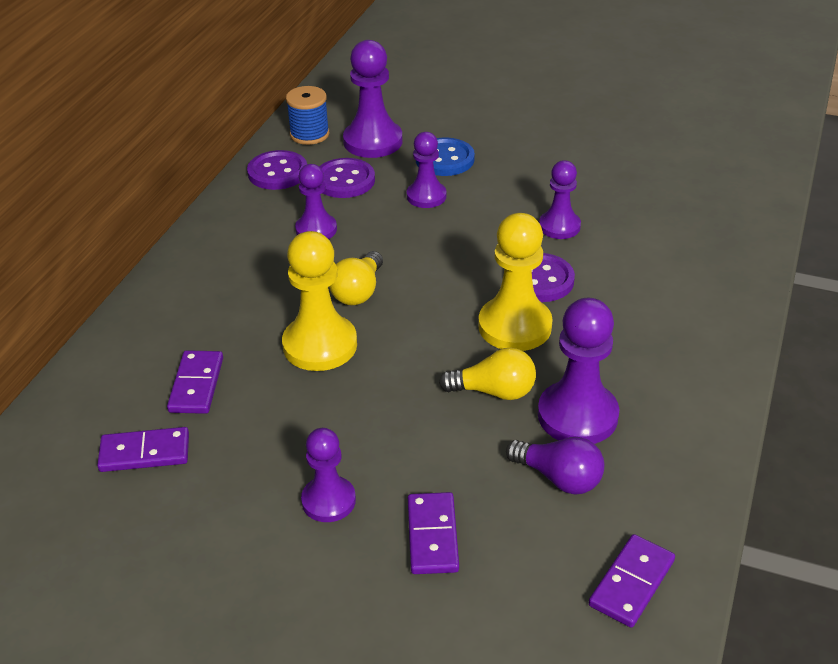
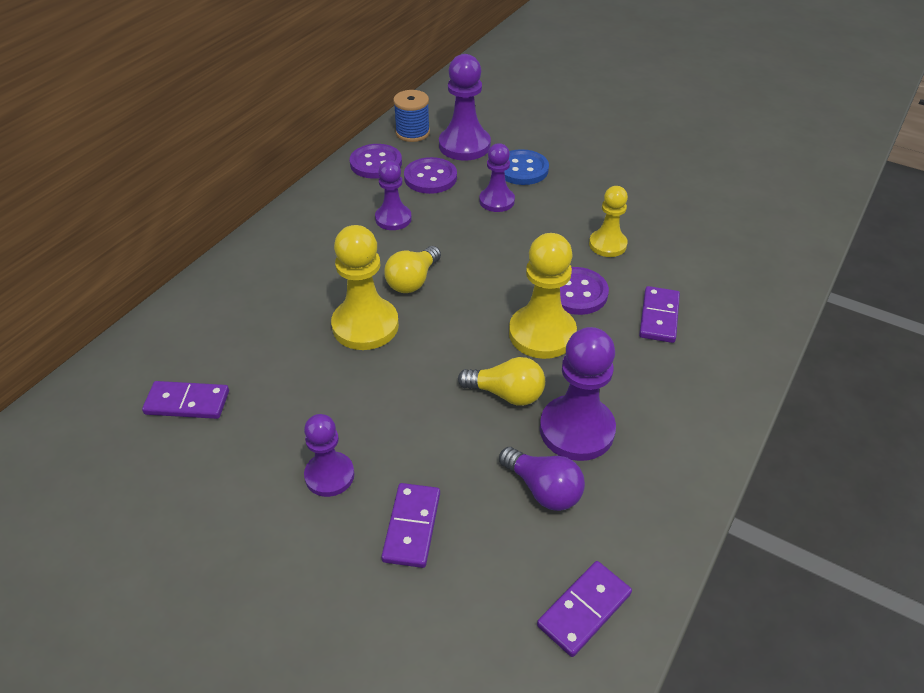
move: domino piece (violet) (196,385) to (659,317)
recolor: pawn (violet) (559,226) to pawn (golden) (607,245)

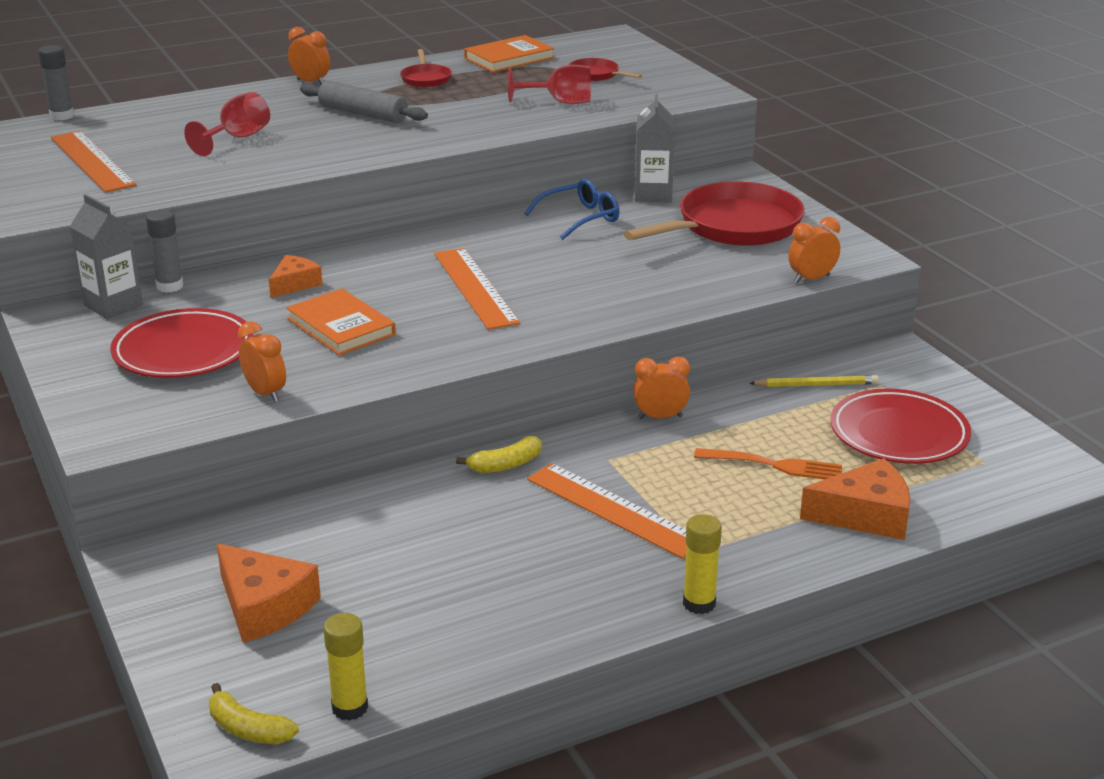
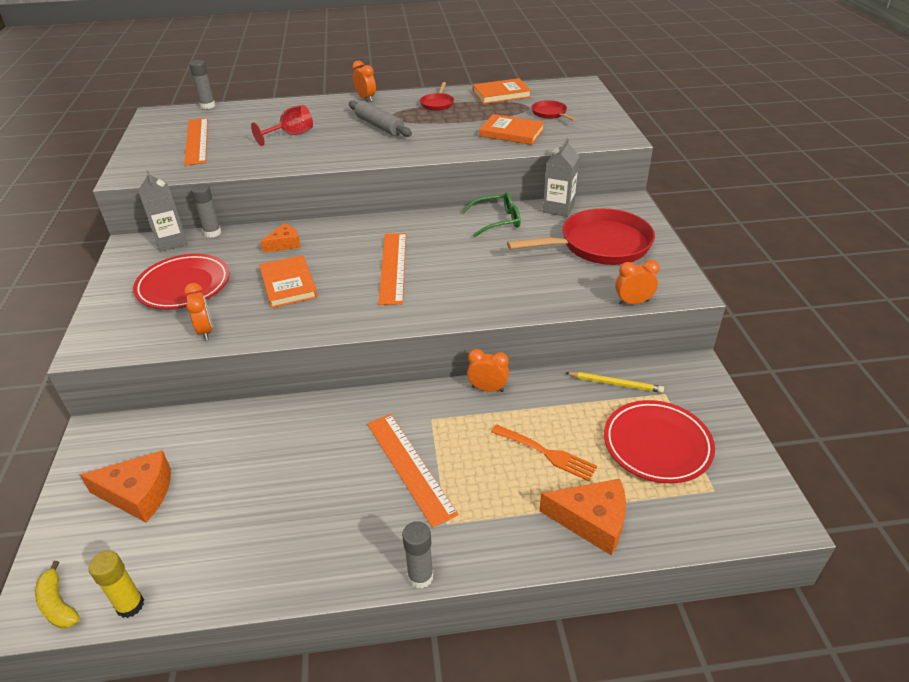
delete: toy banana (golden) (505,465)
replace: chalice (scarlet) (560,102) to book (orange-coloured) (511,133)
recolor: spectacles (blue) (580,218) to spectacles (emerald) (497,221); glue stick (golden) (699,603) to glue stick (grey) (420,576)
rotate: cheese (orange-coloured) (264,606) = (138,493) 60 degrees counterclockwise

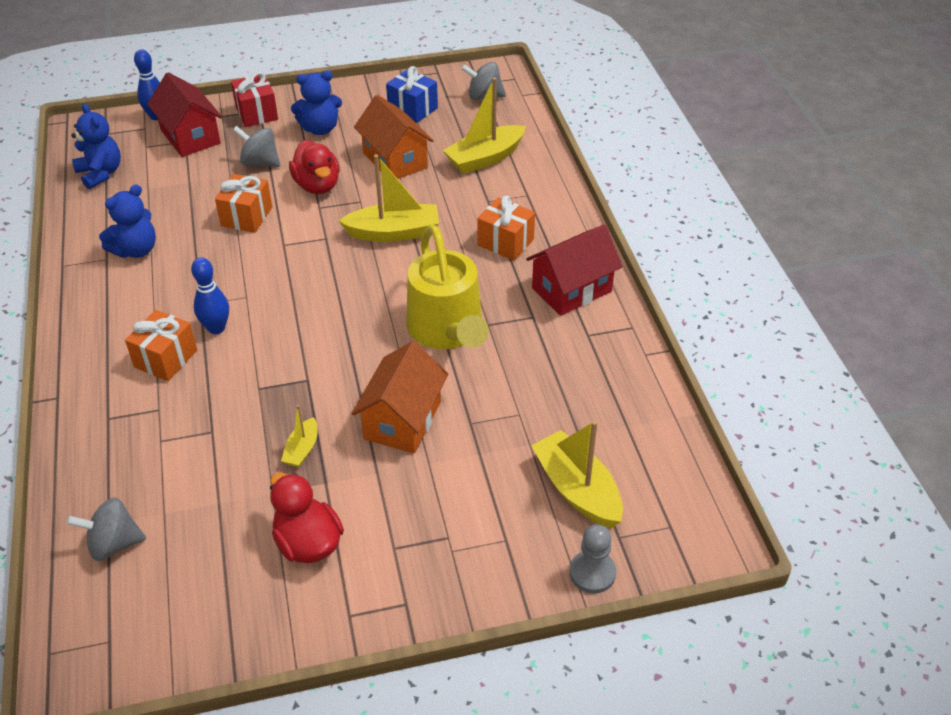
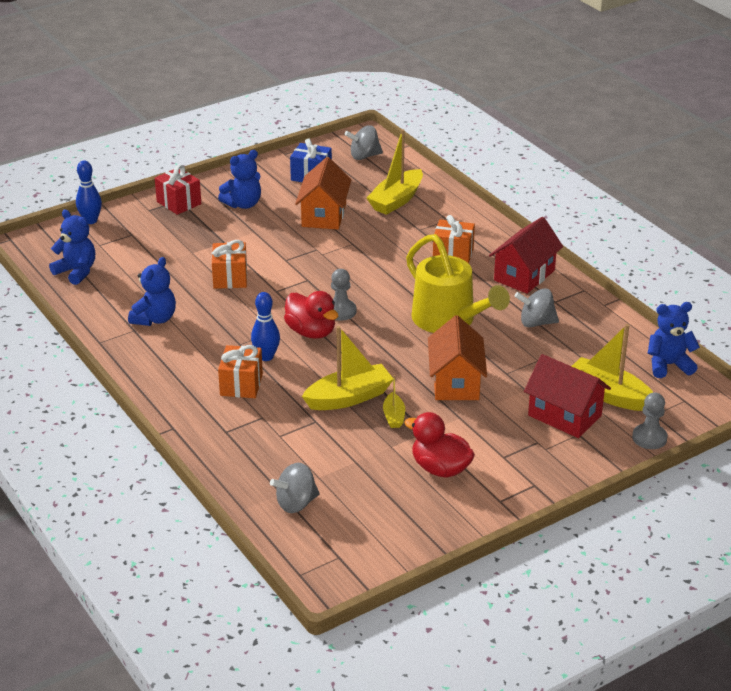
insert: pawn (grey) (341,311); teddy bear (blue) (668,365)
move: house (scarlet) (190,136) to (564,415); spinning top (grey) (260,162) to (536,323); toy duck (scarlet) (317,185) to (311,332); boat (golden) (394,232) to (349,397)
rotate: house (orange-coloured) (395,160) = (324,215) 60 degrees clockwise

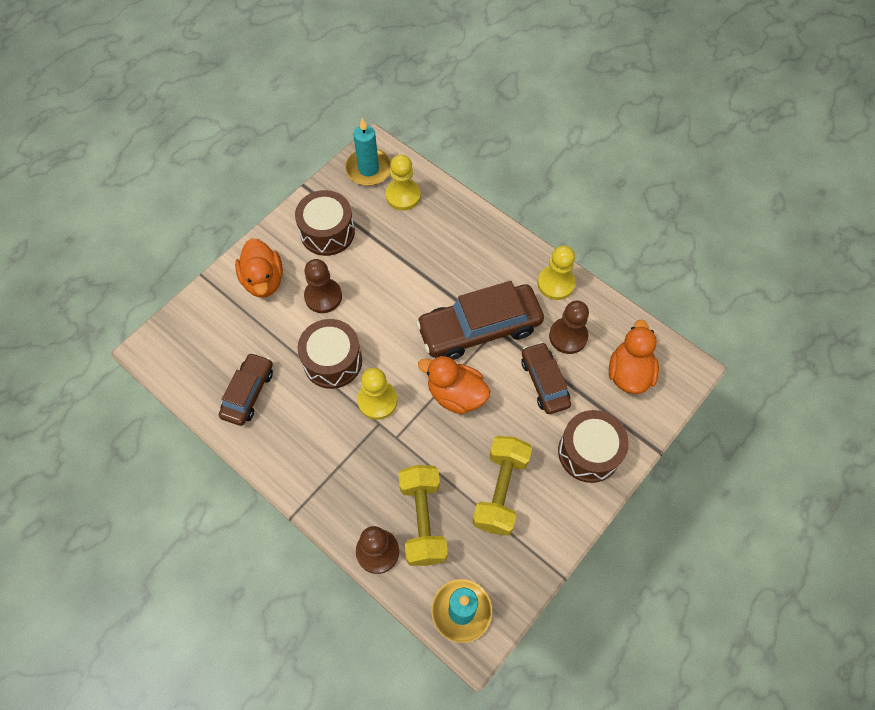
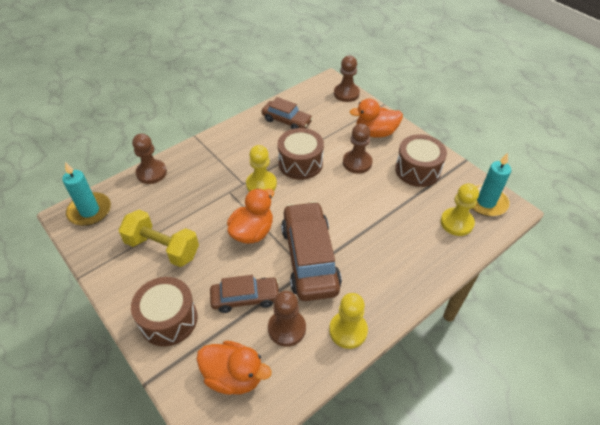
delete: free weight (golden) (423,520)
insert: pawn (dark brown) (346,93)

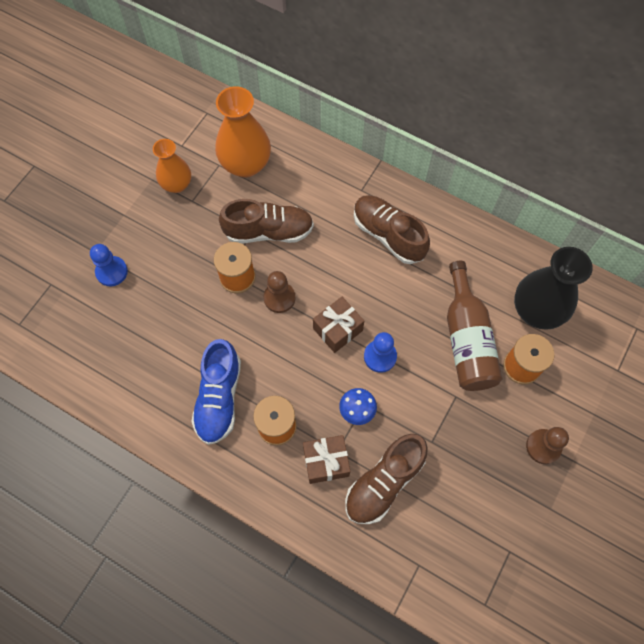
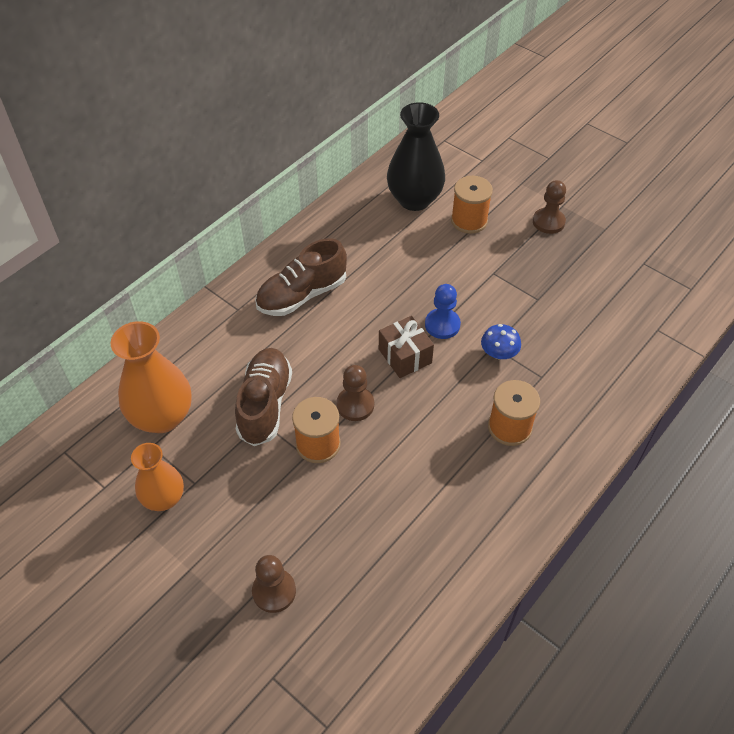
delete: sneaker (blue) (219,398); wrapped gift (dark brown) (326,462); sneaker (dark brown) (384,482); drink bottle (dark brown) (467,340)
recolor: pawn (blue) (111,272) to pawn (dark brown) (274,591)

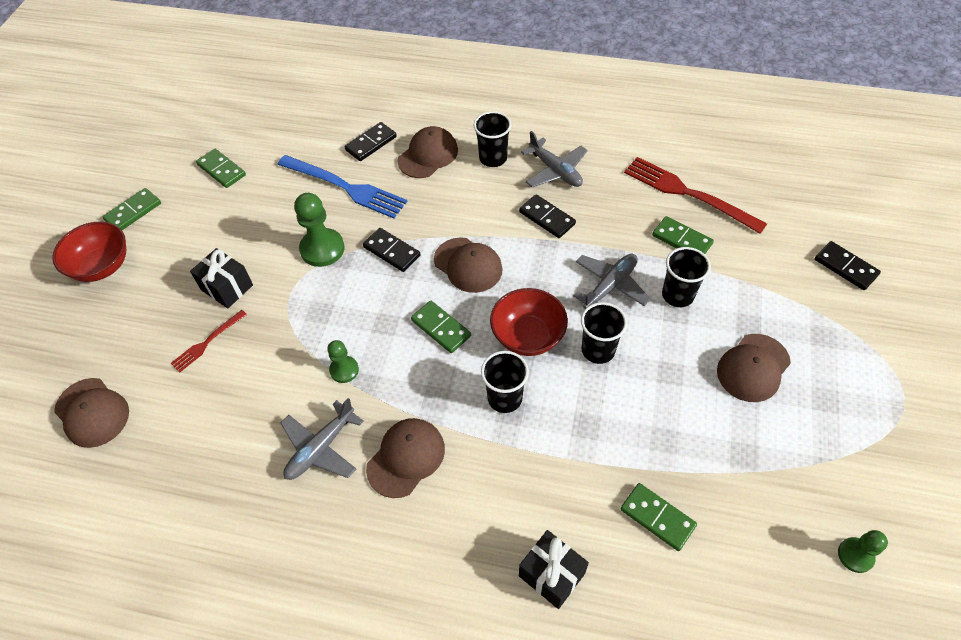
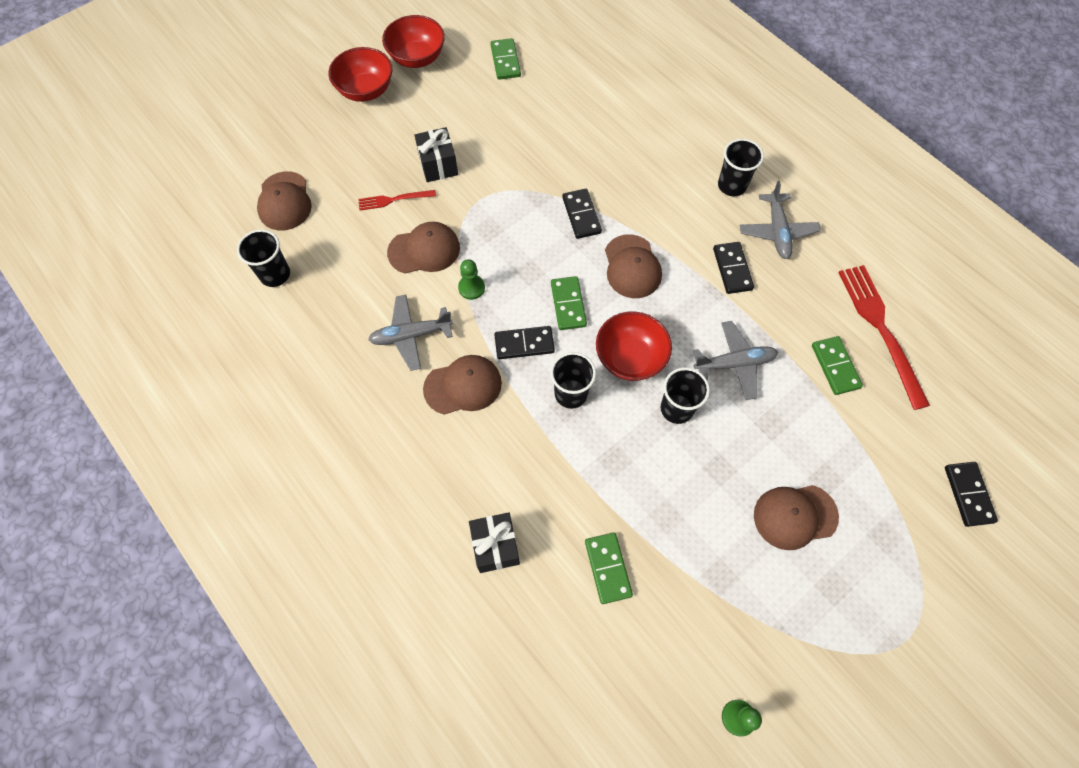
delete: fork (blue) (345,187); pawn (emerald) (322,249)
move: domino piece (jet-black) (371,143) to (524,344); baseball cap (dark brown) (428,155) to (424,250); tumbler (jet-black) (677,295) to (275,274)
replace: domino piece (emerald) (133,212) to bowl (scarlet) (417,58)

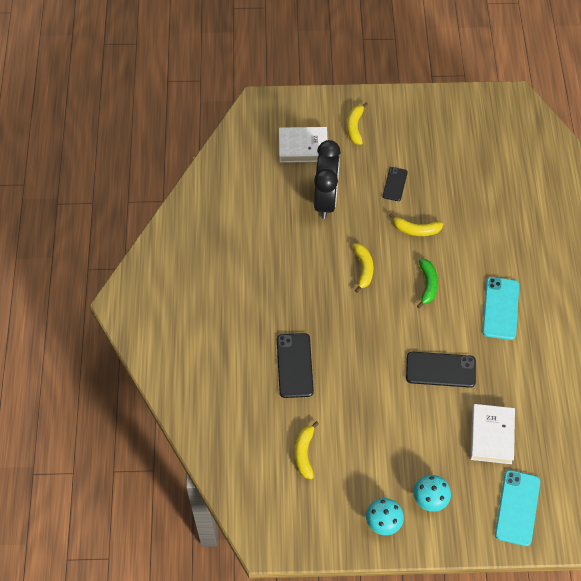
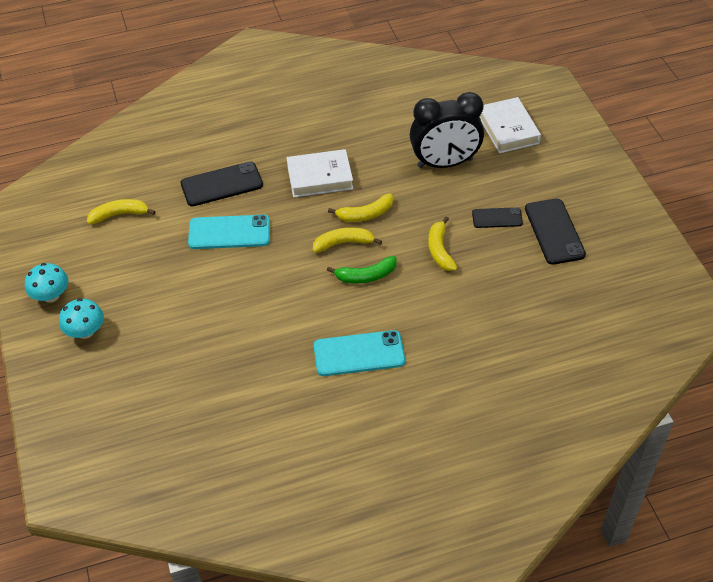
move: toy banana (golden) (355,127) to (343,243); phone (jet-black) (440,370) to (554,231); book (white) (491,436) to (320,177); phone (turquoise) (517,508) to (229,232)

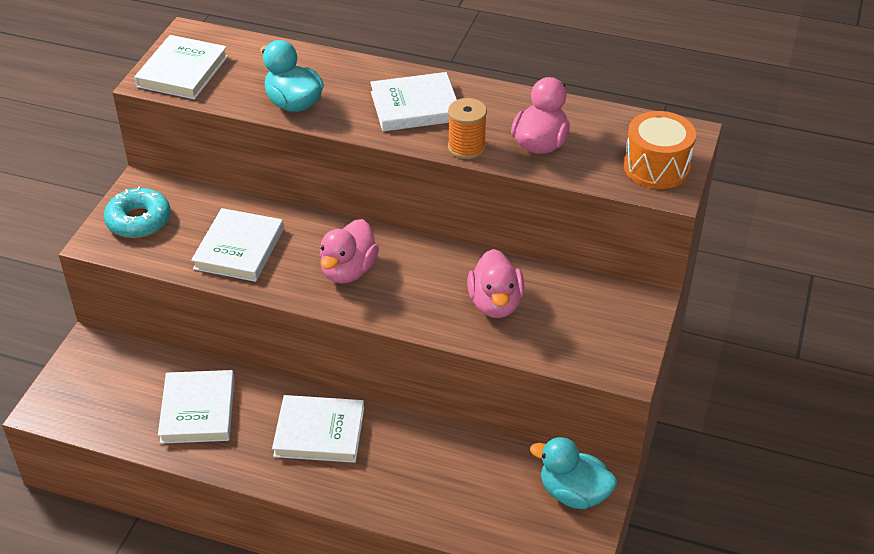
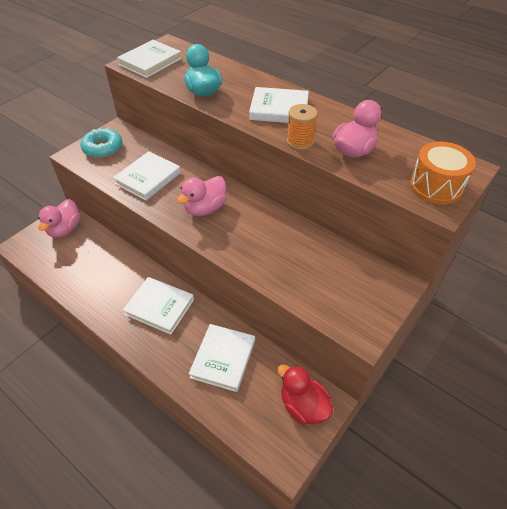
move: book (white) (198,410) to (223,359); toy duck (rose-pink) (495,304) to (65,229)
recolor: toy duck (turquoise) (573,493) to toy duck (scarlet) (303,406)

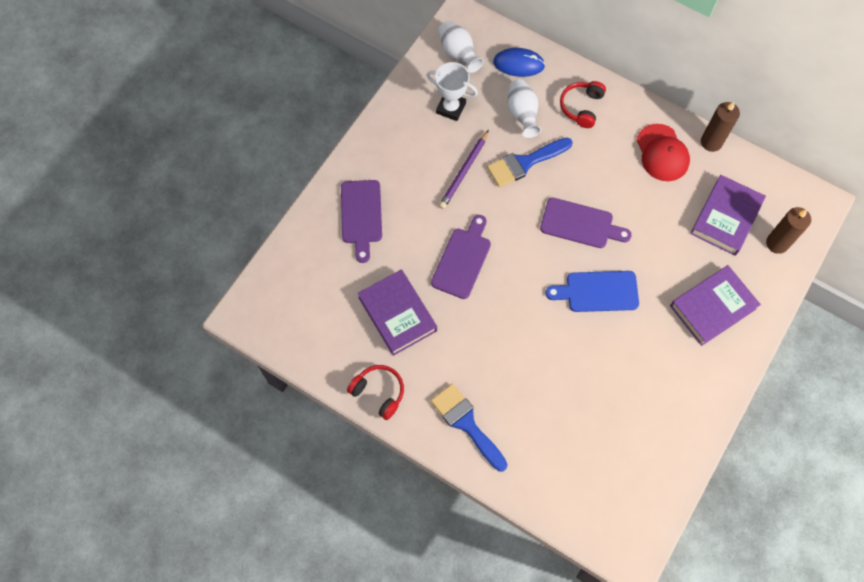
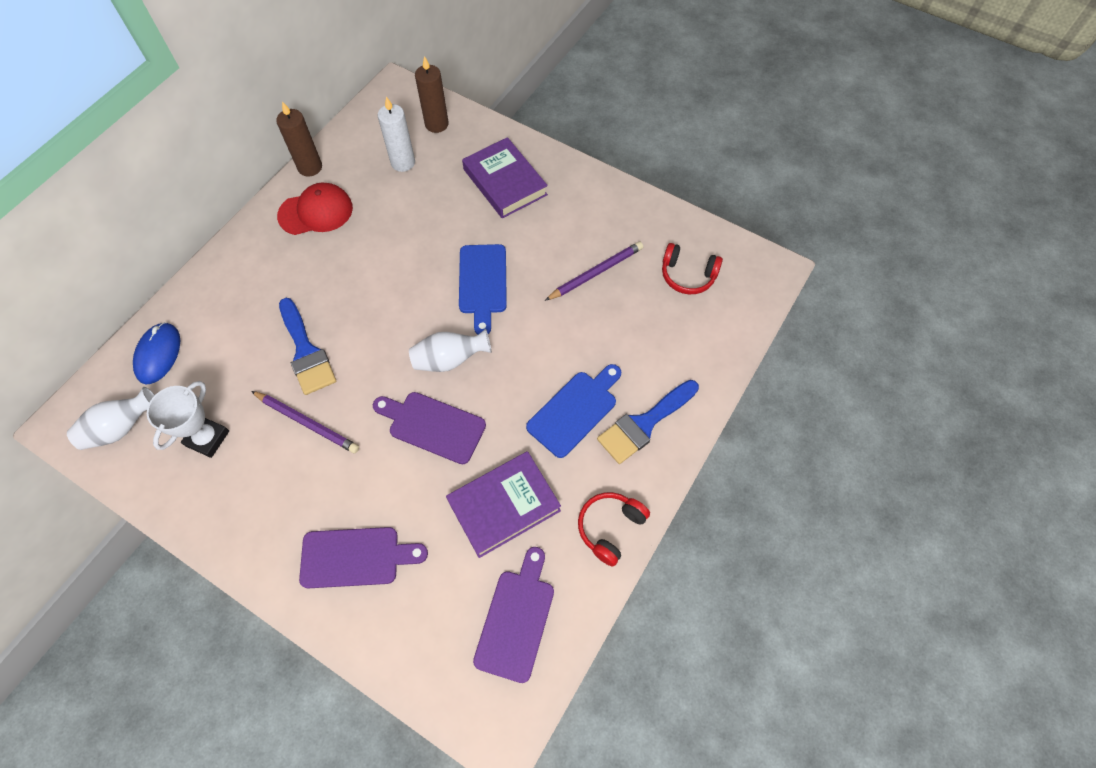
insert: cutting board (blue) (575,410); pencil (violet) (596,273)
move: vase (white) (522,114) to (450,359); cutting board (violet) (580,224) to (516,619); headset (scarlet) (581,107) to (687,275)
replace: book (violet) (725,217) to wax candle (white) (403,162)

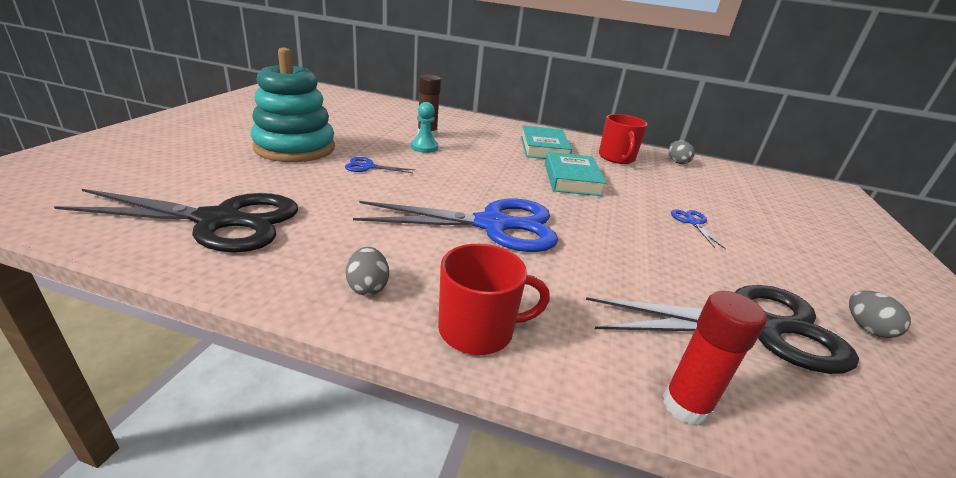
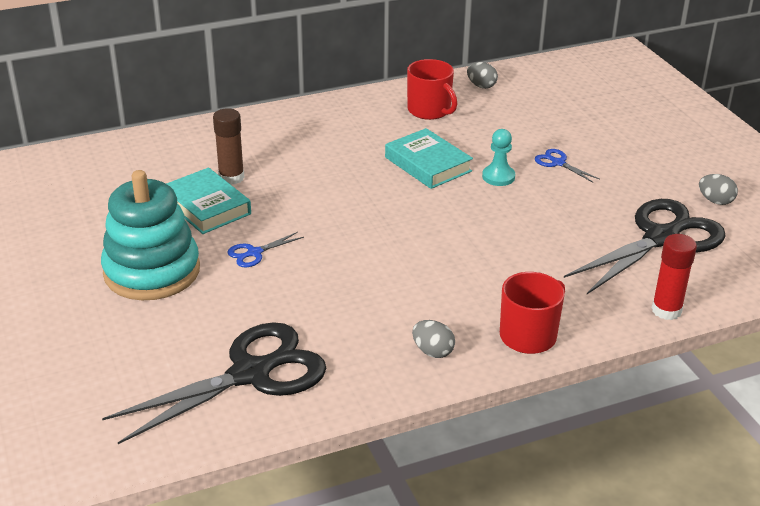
delete: shears (blue) (492,225)
move: pawn (turquoise) (424,147) to (498,177); book (turquoise) (544,148) to (206,206)

